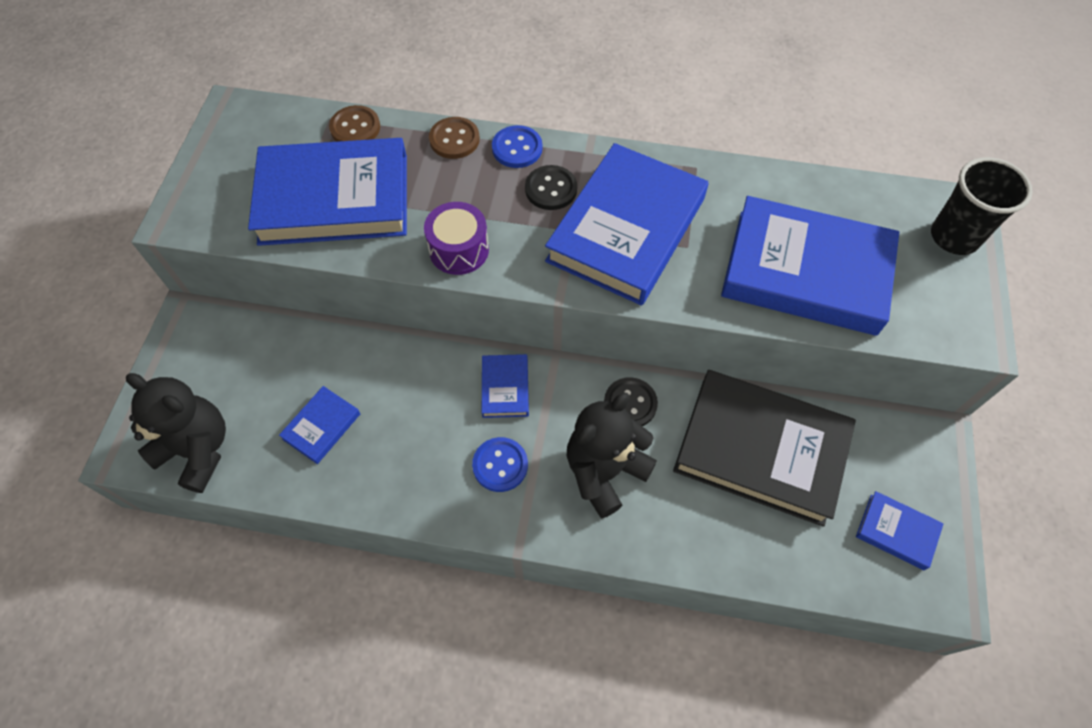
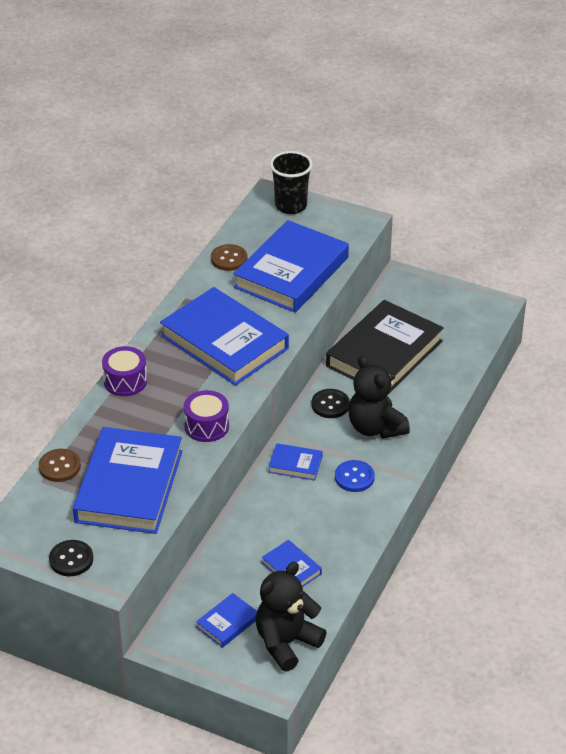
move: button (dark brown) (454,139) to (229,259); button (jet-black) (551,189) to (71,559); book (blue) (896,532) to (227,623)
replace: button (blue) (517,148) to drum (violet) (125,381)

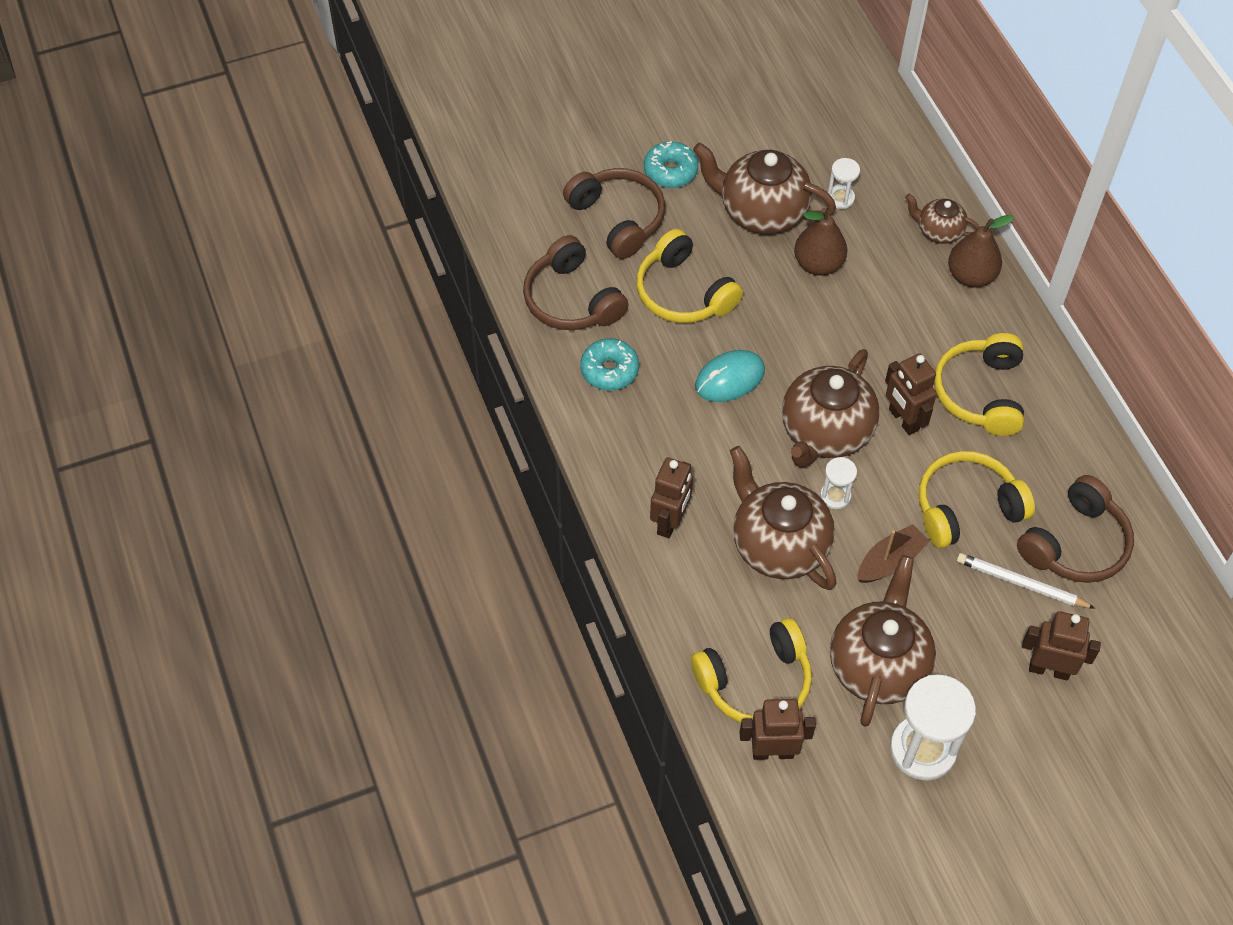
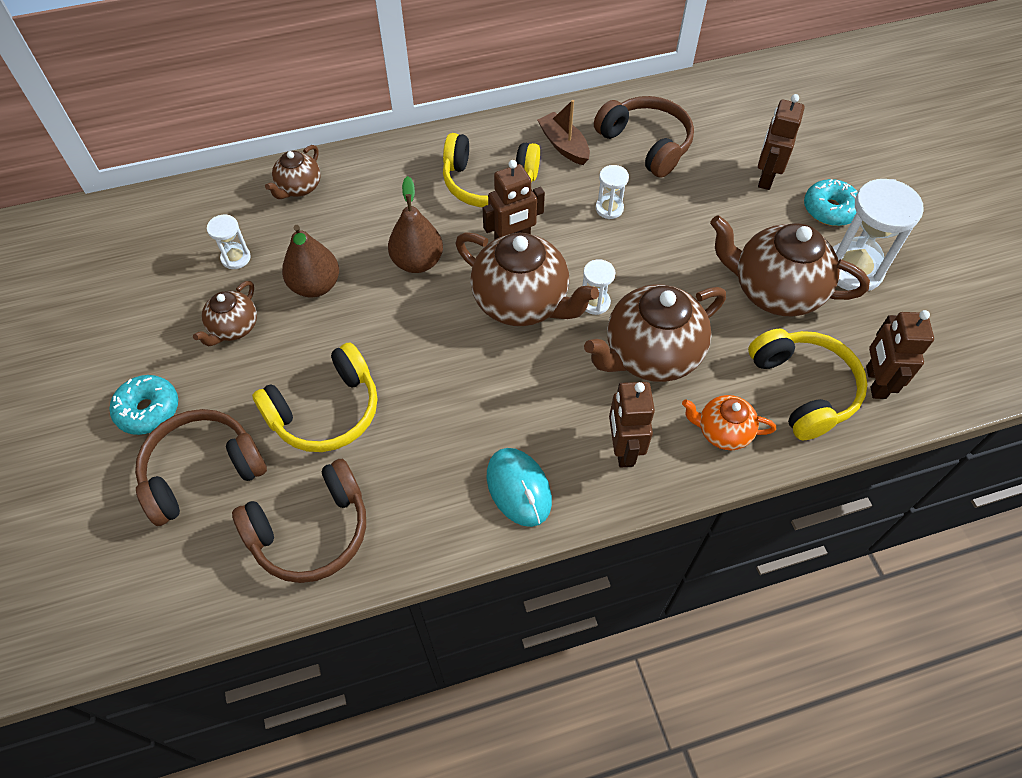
delete: pencil (white) (1021,583)
insert: tea pot (orange-coloured) (722,432)
move: doughnut (turquoise) (609,370) to (829,209); computer mouse (turquoise) (729,378) to (518,488); boat (dark brown) (890,561) to (564,145); pear fruit (dark brown) (971,276) to (417,262)
replace: headset (golden) (966,507) to sand timer (white) (609,208)
rotate: robot (dark brown) (670,521) = (623,449) 120 degrees counterclockwise
resize: tea pot (dark brown) (761,212) = (234,328) x0.54

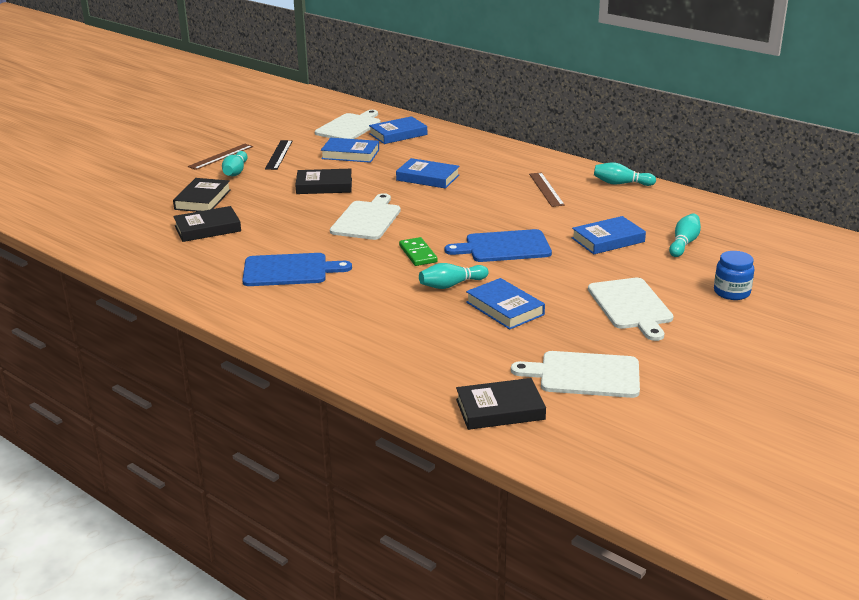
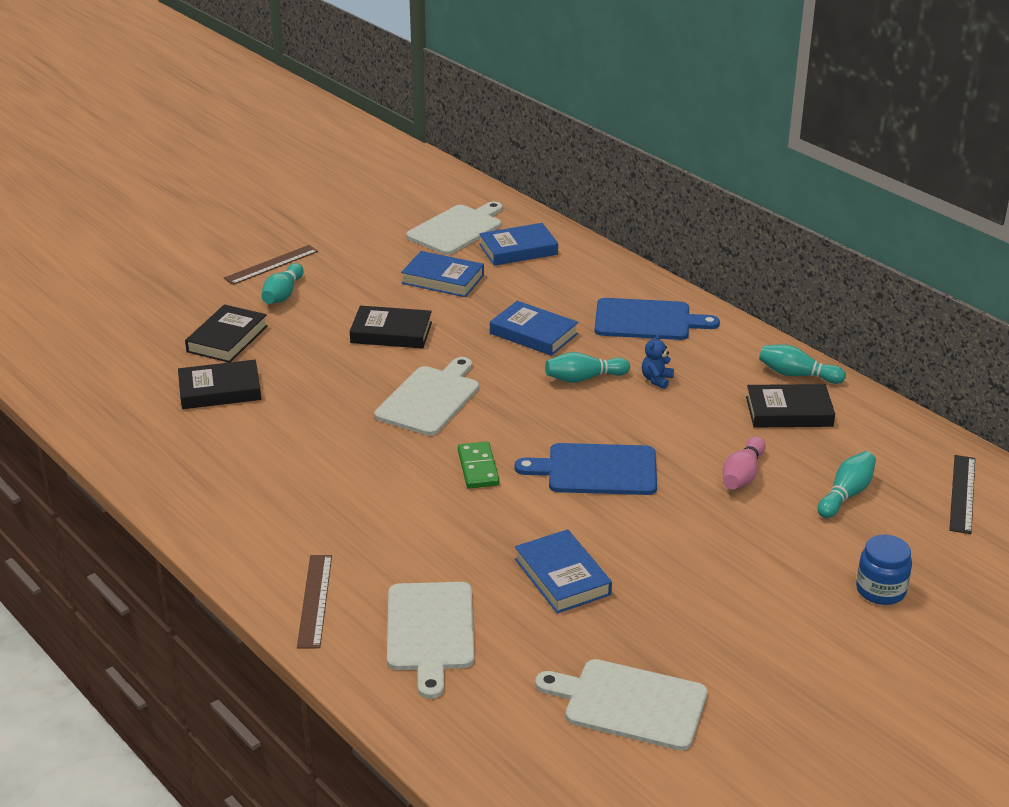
insert: teddy bear (blue) (656,380)
move: cutting board (blue) (289,270) to (647,320); straightedge (jet-black) (279,155) to (962,494); bowling pin (turquoise) (451,285) to (584,378); book (jet-black) (500,409) to (789,412); straightedge (dark brown) (546,189) to (315,600); cutting board (white) (631,306) to (430,631)
replace: book (blue) (608,240) to bowling pin (rose-pink) (742,475)

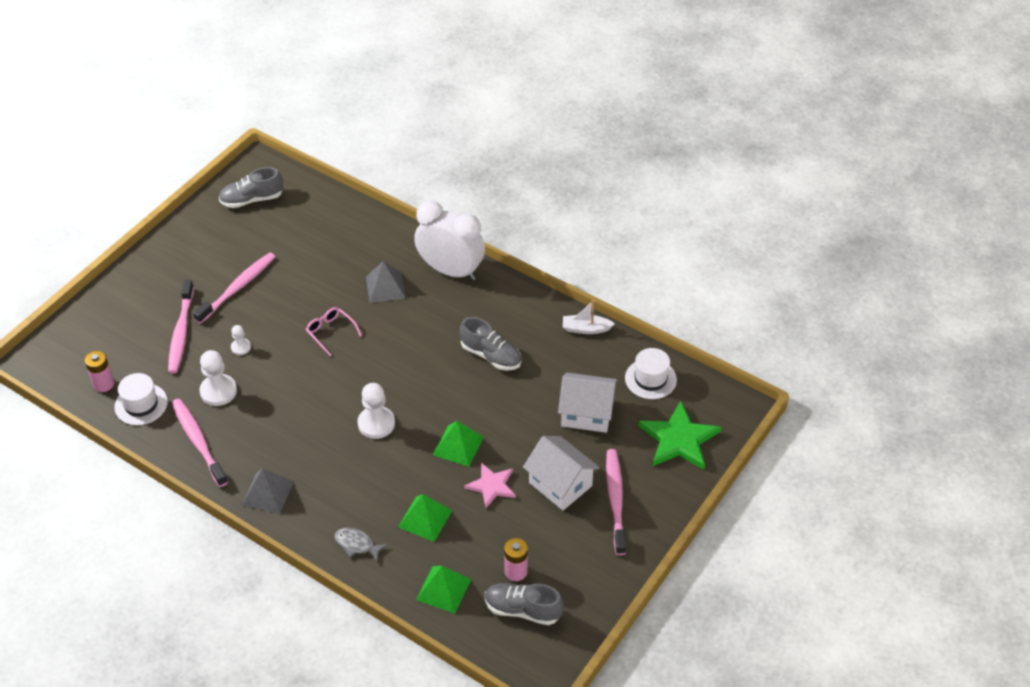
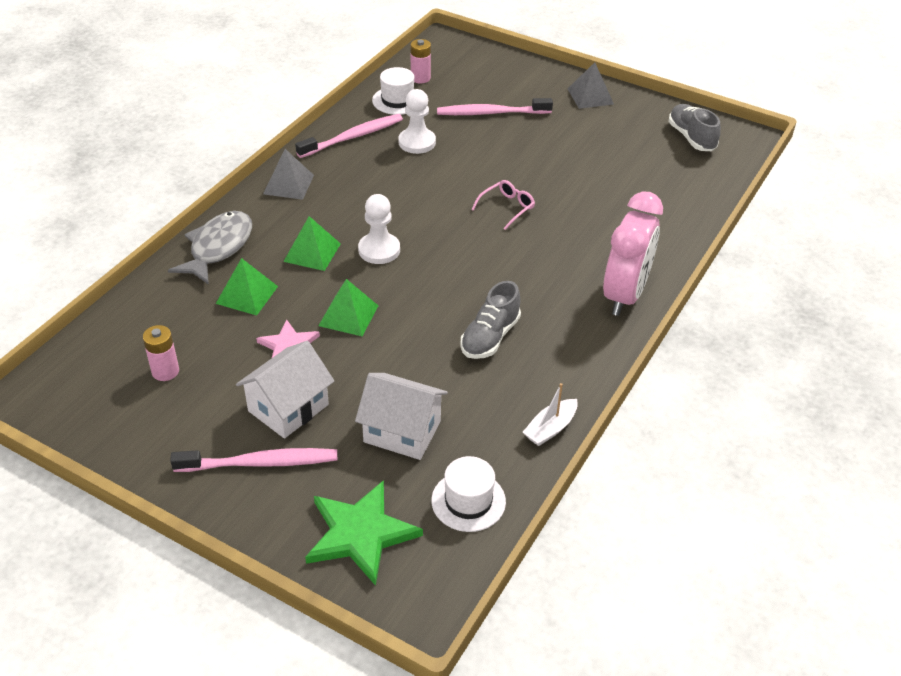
delete: tooth brush (rose-pink) (237,288); pawn (white) (241,347); sneaker (grey) (523,610)
move: solid pyramid (grey) (385,287) to (590,96); solid pyramid (emerald) (443,589) to (312,252)
recolor: bedside clock (white) (451,270) to bedside clock (rose-pink) (625,295)
rotate: house (white) (586,413) = (402,431) 75 degrees counterclockwise; boat (white) (586,329) = (550,428) 135 degrees counterclockwise
resize: fish figure (grey) (357,544) = (218,248) x1.86

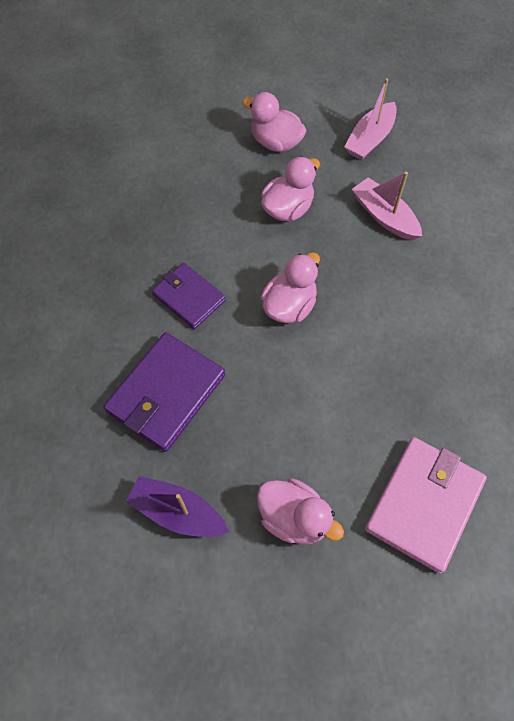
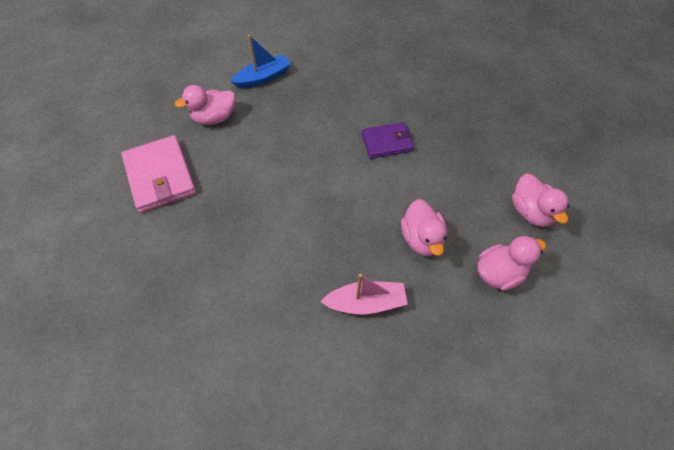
delete: billfold (violet) (166,393); boat (rose-pink) (370,139)
move: toy duck (rose-pink) (289,306) to (530,212)
recolor: boat (violet) (177,512) to boat (blue) (263,78)

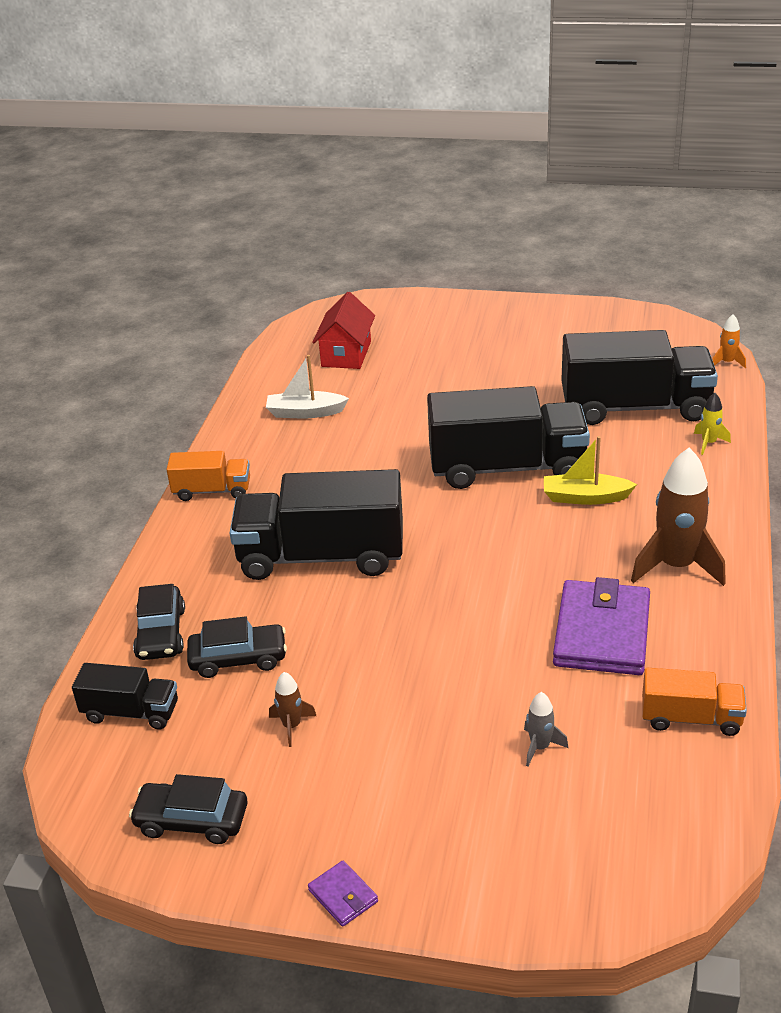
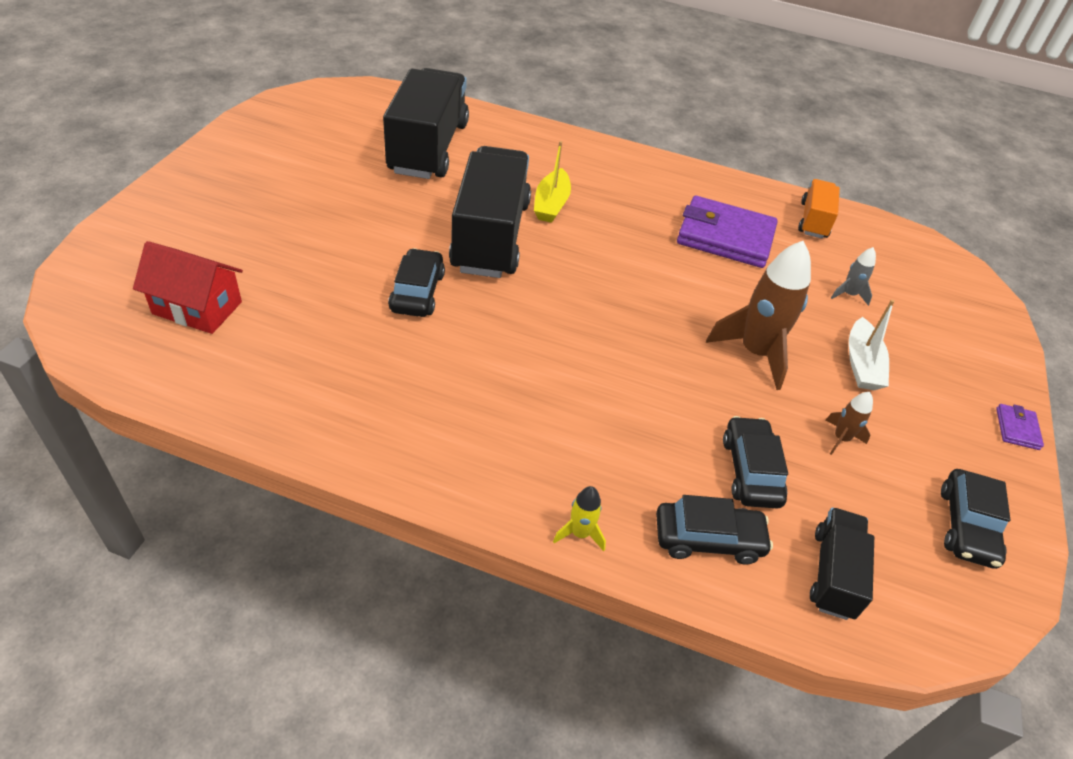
delete: truck (orange-coloured) (212,491); truck (jet-black) (321,556); toy rocket (orange-coloured) (727,362)
insert: toy car (jet-black) (417,292)
move: boat (white) (305,412) to (861,364); toy rocket (dark brown) (676,566) to (755,353); toy rocket (golden) (708,443) to (580,533)
rotate: billfold (violet) (343,896) = (1017,429) 45 degrees counterclockwise

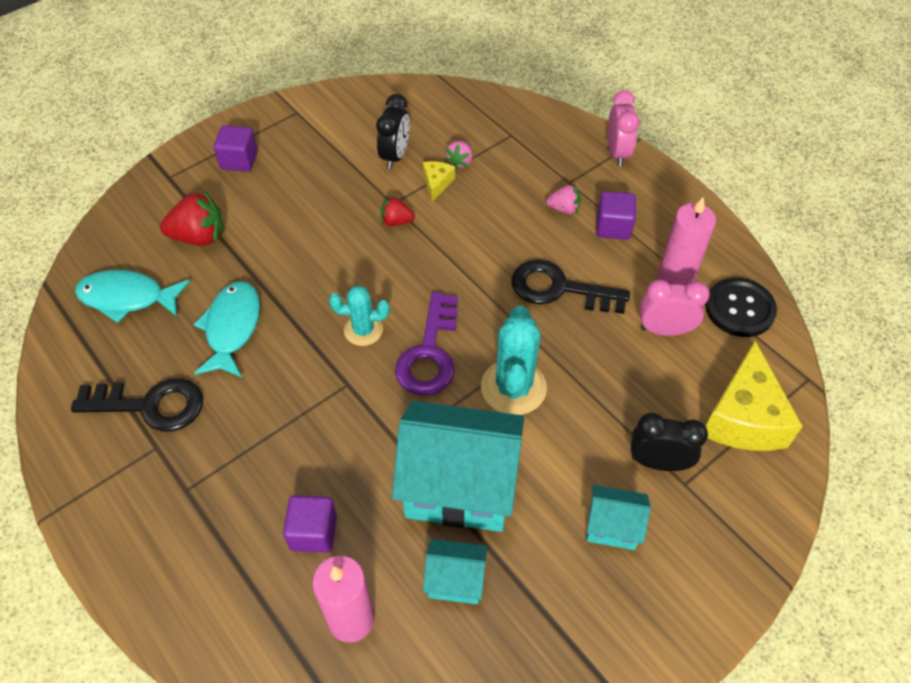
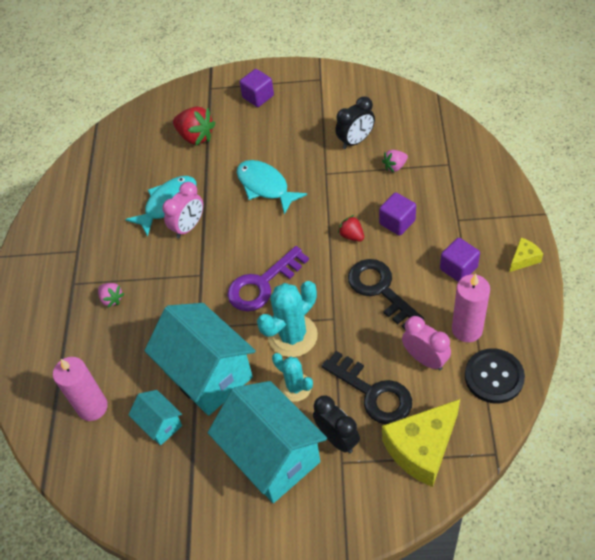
move: latchkey (jet-black) (150,405) to (373,393); fish figure (turquoise) (127,298) to (265,186); solid cube (violet) (313,532) to (397,222); cactus (turquoise) (363,330) to (295,387); toy strawberry (scarlet) (396,221) to (352,235); cheese (golden) (437,184) to (524,259); toy strawberry (rose-pink) (564,209) to (112,299); bedside clock (rose-pink) (617,153) to (188,227)
resize: house (turquoise) (612,527) = (272,456) x2.08

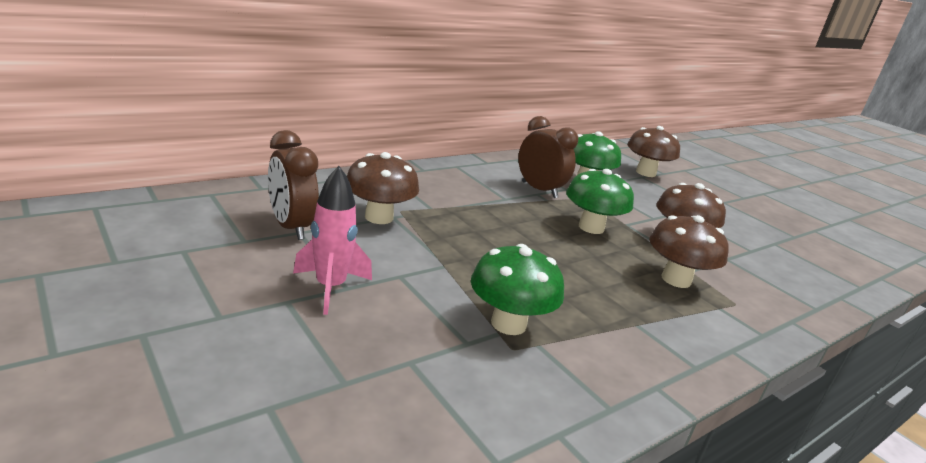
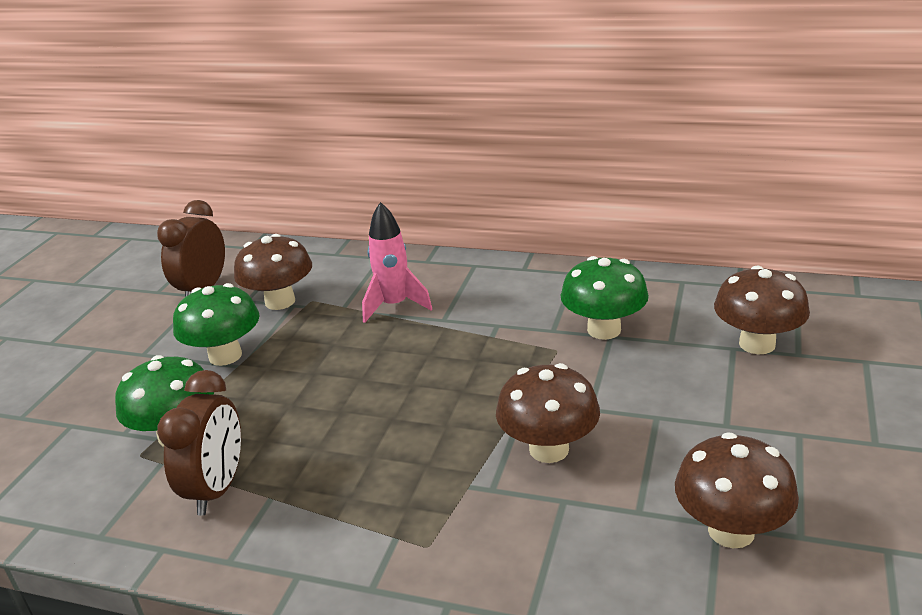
move: toy rocket (rose-pink) (330,288) to (395,306); bedside clock (dark brown) (539,190) to (217,489); fungus (emerald) (591,227) to (225,356); fungus (dark brown) (676,279) to (731,531)

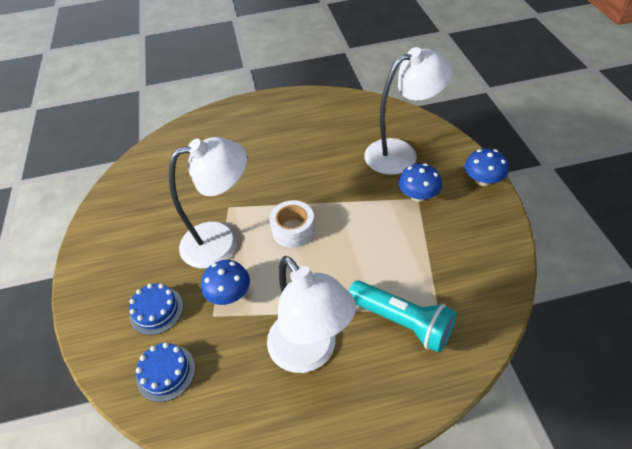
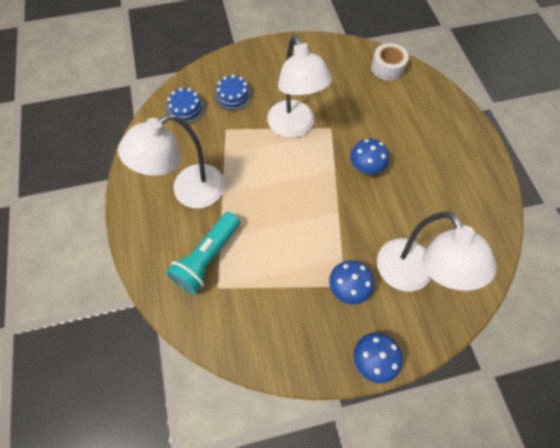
move: fungus (blue) (229,294) to (366,166); roll of tape (white) (293,230) to (387,68)

